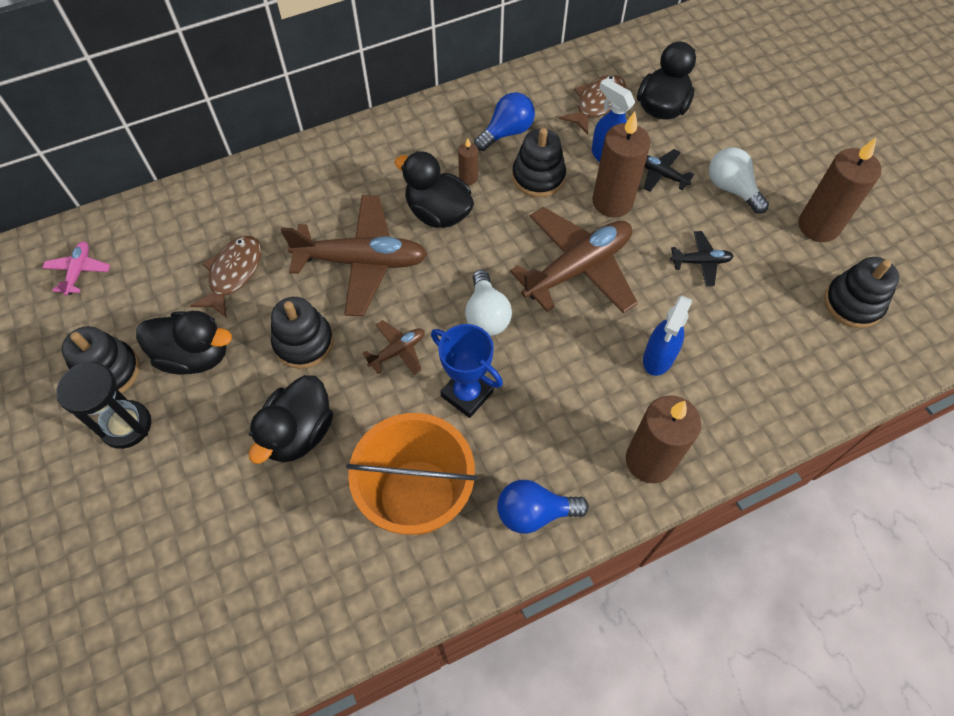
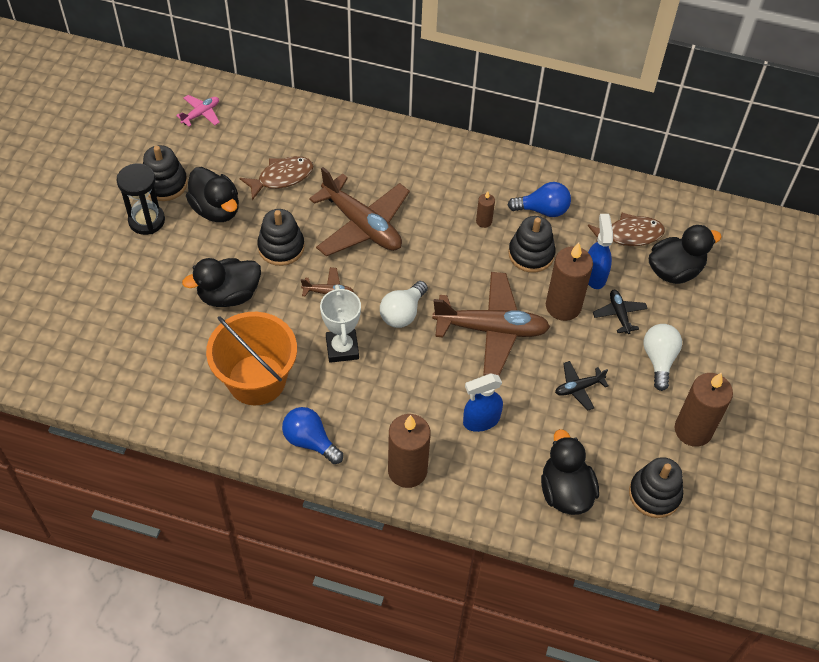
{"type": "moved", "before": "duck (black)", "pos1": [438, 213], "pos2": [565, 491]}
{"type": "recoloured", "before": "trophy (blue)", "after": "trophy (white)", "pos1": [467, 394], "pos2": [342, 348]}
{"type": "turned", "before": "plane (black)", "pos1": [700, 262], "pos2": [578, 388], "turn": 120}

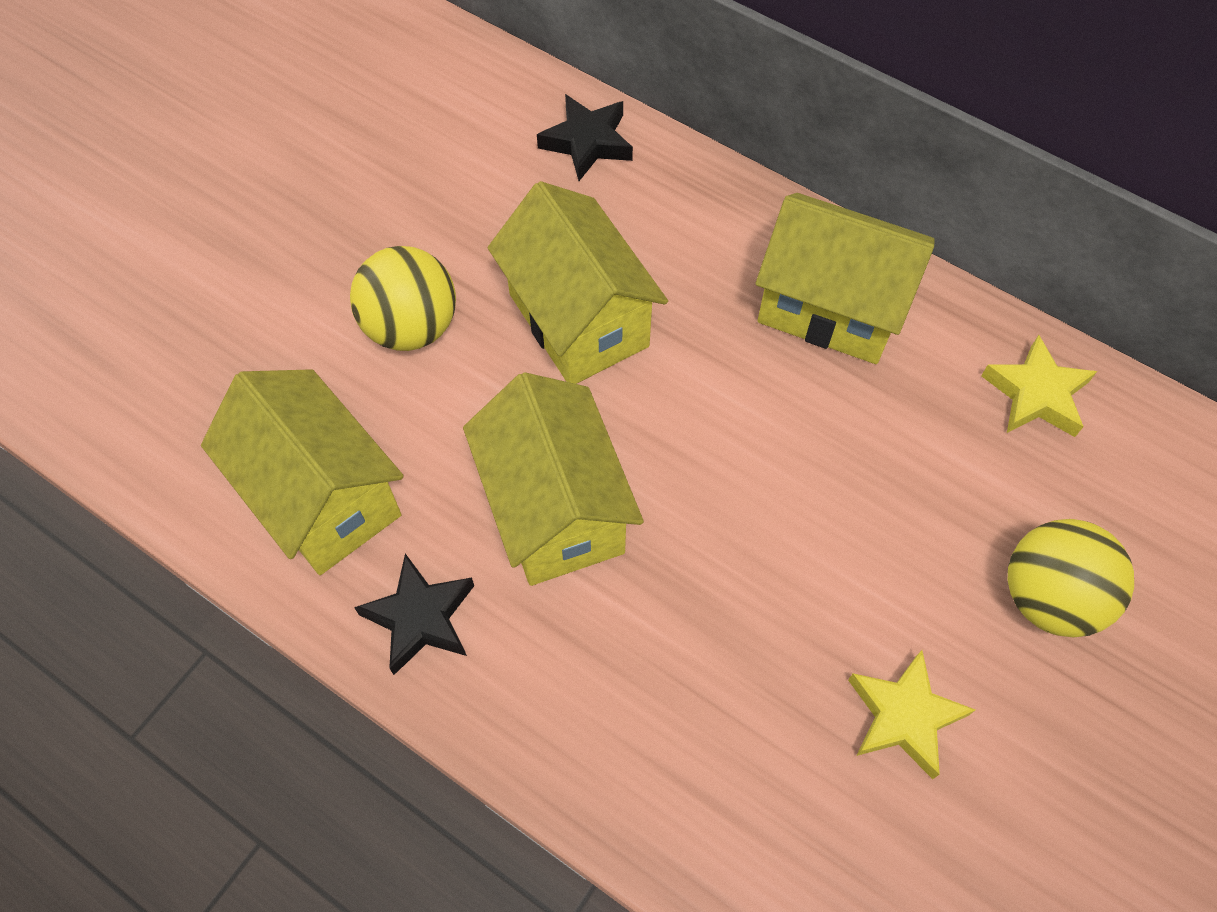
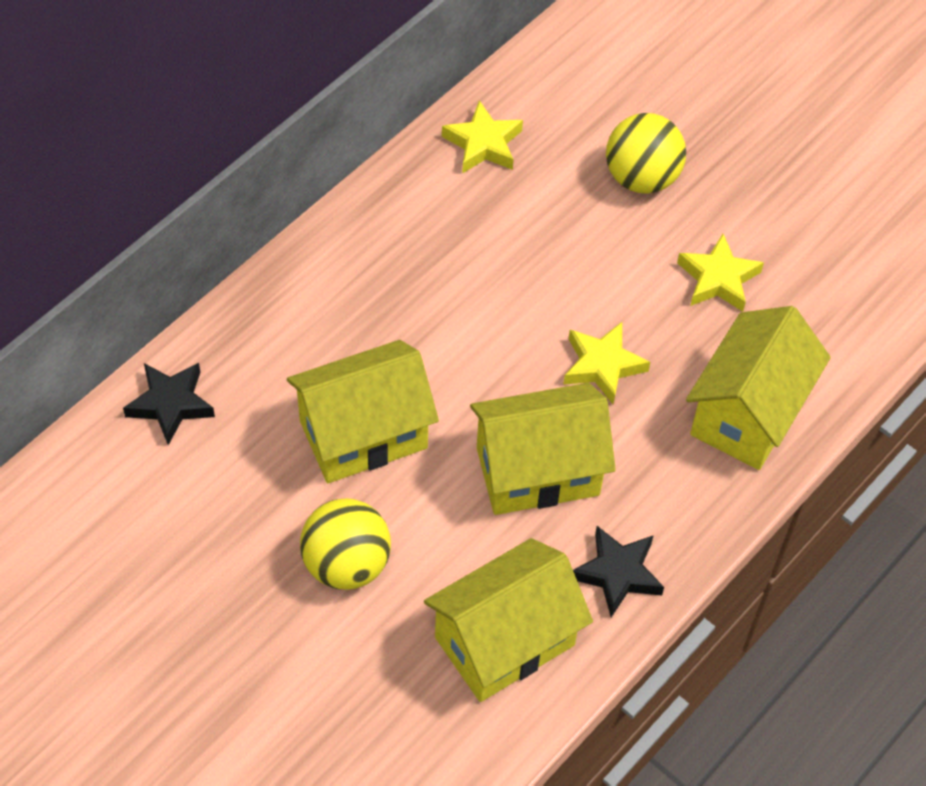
{"type": "moved", "before": "house (yellow)", "pos1": [830, 308], "pos2": [748, 413]}
{"type": "added", "after": "star (yellow)", "pos2": [602, 366]}

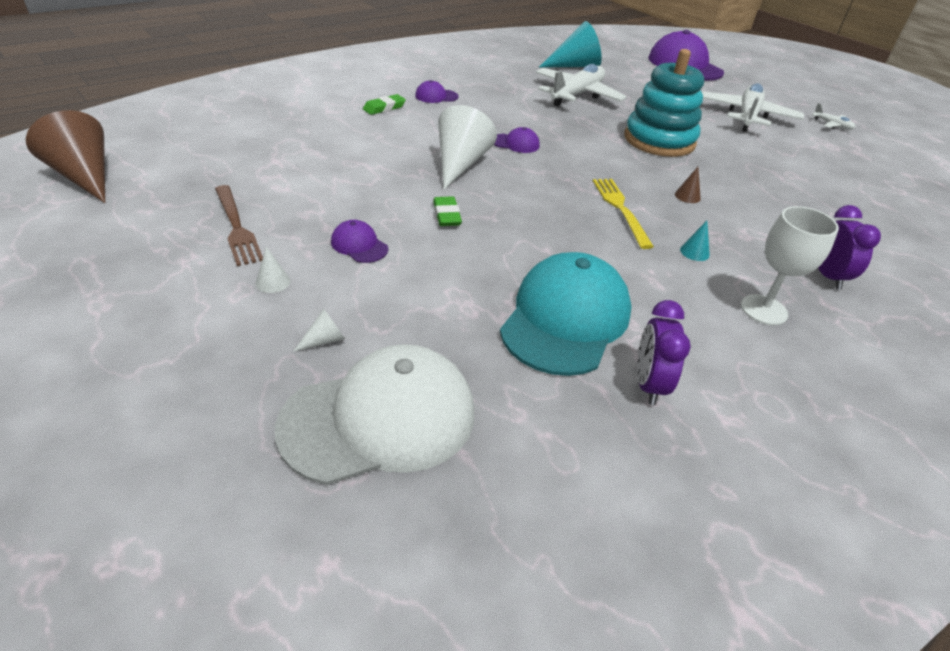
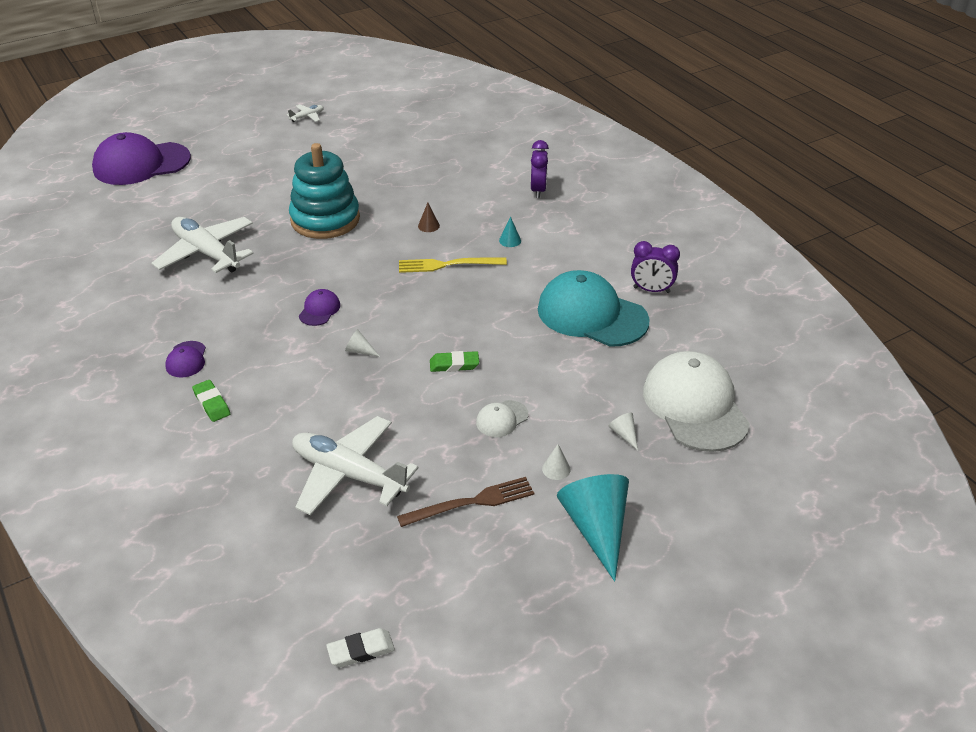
{"type": "replaced", "before": "cone (brown)", "after": "eraser (white)", "pos1": [84, 176], "pos2": [361, 650]}
{"type": "recoloured", "before": "cap (purple)", "after": "cap (white)", "pos1": [359, 245], "pos2": [501, 419]}
{"type": "resized", "before": "cone (white)", "pos1": [460, 164], "pos2": [359, 351], "scale": 0.41}
{"type": "moved", "before": "cone (turquoise)", "pos1": [574, 66], "pos2": [596, 528]}
{"type": "moved", "before": "plane (white)", "pos1": [747, 116], "pos2": [349, 474]}
{"type": "removed", "before": "goblet (white)", "pos1": [764, 310]}
{"type": "turned", "before": "clock (purple)", "pos1": [828, 276], "pos2": [538, 190], "turn": 90}

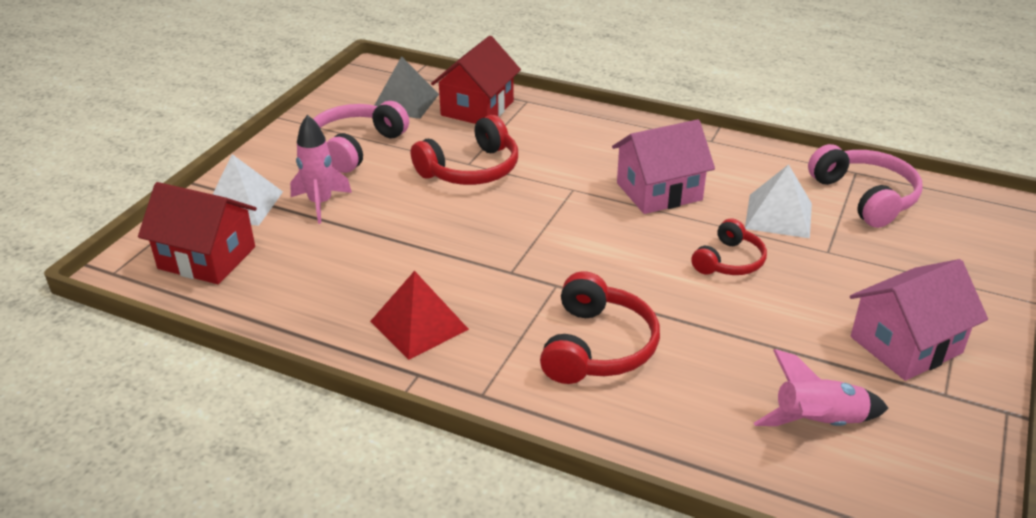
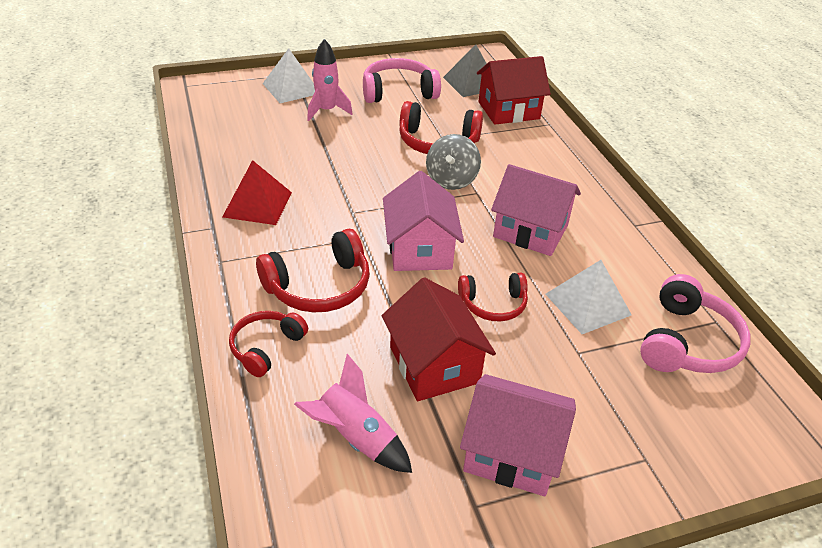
{"type": "moved", "before": "house (red)", "pos1": [207, 258], "pos2": [434, 365]}
{"type": "added", "after": "headphones (red)", "pos2": [266, 347]}
{"type": "added", "after": "house (pink)", "pos2": [420, 249]}
{"type": "added", "after": "spinning top (grey)", "pos2": [451, 180]}

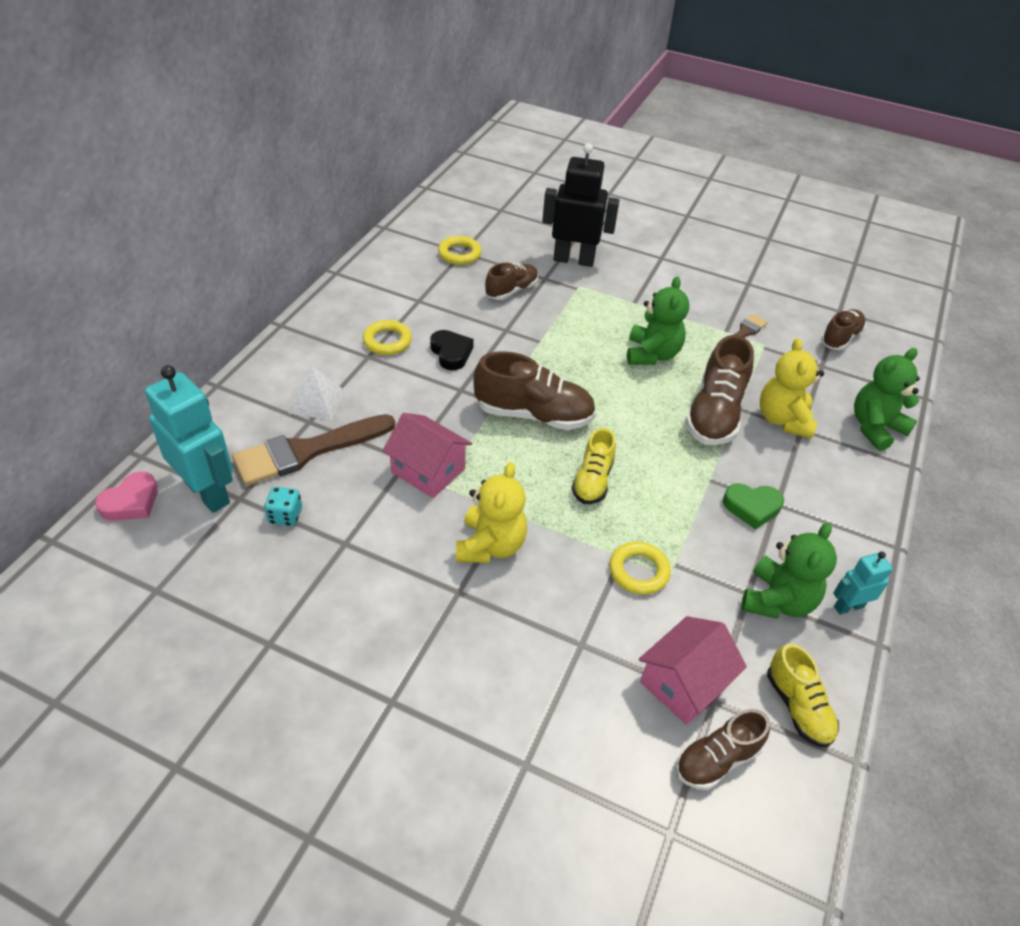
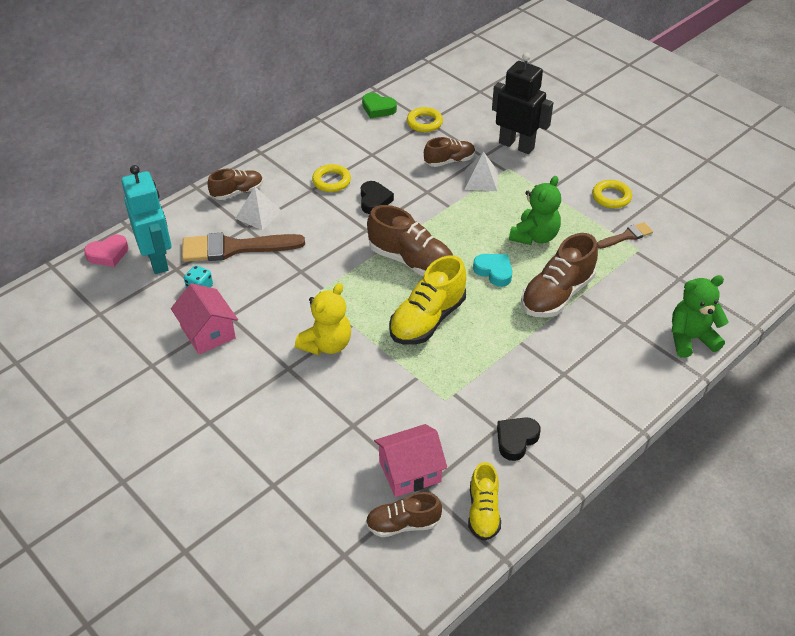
{"type": "moved", "before": "house (pink)", "pos1": [428, 470], "pos2": [208, 332]}
{"type": "resized", "before": "shoe (yellow)", "pos1": [592, 481], "pos2": [427, 319], "scale": 1.63}
{"type": "moved", "before": "ring (yellow)", "pos1": [638, 571], "pos2": [611, 197]}
{"type": "moved", "before": "heart (green)", "pos1": [752, 507], "pos2": [378, 109]}
{"type": "replaced", "before": "teddy bear (green)", "after": "heart (black)", "pos1": [777, 600], "pos2": [516, 440]}
{"type": "removed", "before": "teddy bear (yellow)", "pos1": [783, 420]}
{"type": "moved", "before": "shoe (brown)", "pos1": [840, 338], "pos2": [237, 192]}
{"type": "removed", "before": "robot (turquoise)", "pos1": [848, 606]}
{"type": "added", "after": "pyramid (white)", "pos2": [481, 179]}
{"type": "added", "after": "heart (turquoise)", "pos2": [494, 271]}

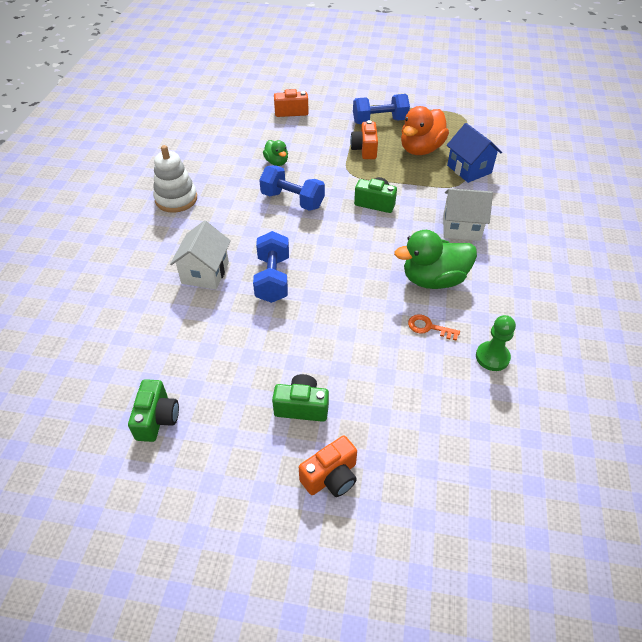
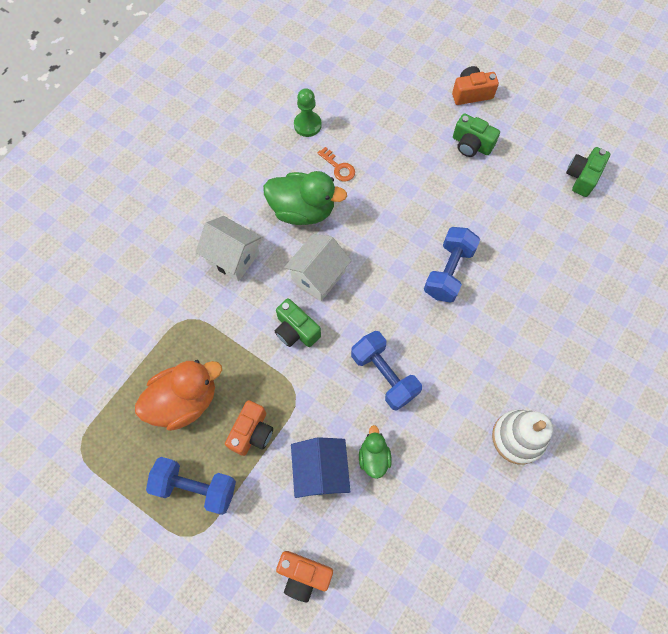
{"type": "moved", "before": "house (white)", "pos1": [205, 273], "pos2": [318, 276]}
{"type": "moved", "before": "house (blue)", "pos1": [469, 169], "pos2": [320, 471]}

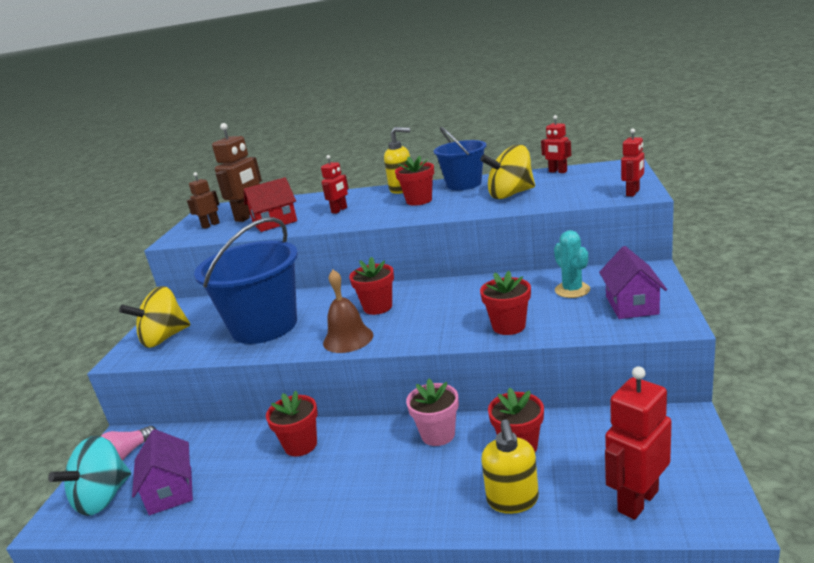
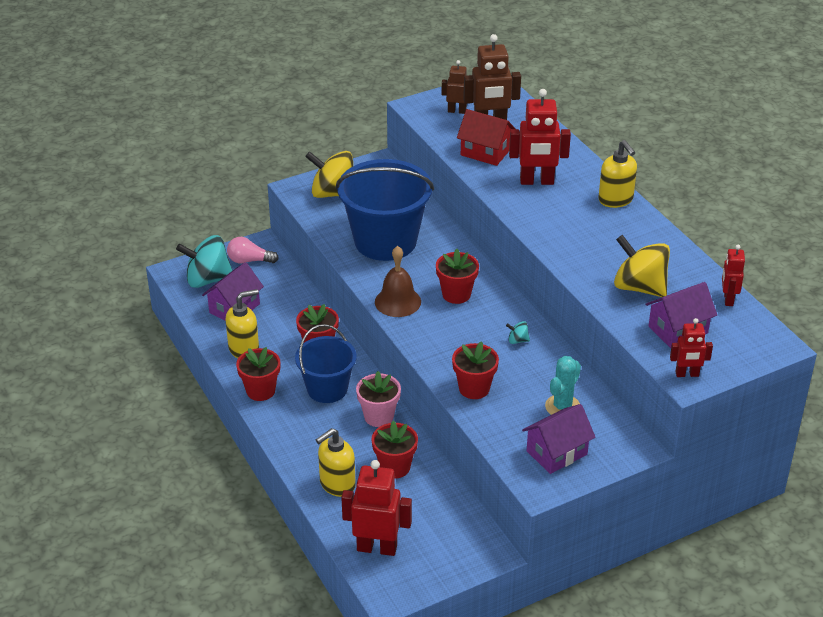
{"type": "resized", "before": "robot (red)", "pos1": [339, 210], "pos2": [536, 181], "scale": 1.72}
{"type": "moved", "before": "flower pot (red)", "pos1": [419, 201], "pos2": [260, 391]}
{"type": "moved", "before": "bucket (blue)", "pos1": [464, 184], "pos2": [327, 389]}
{"type": "added", "after": "soap dispenser (yellow)", "pos2": [244, 349]}
{"type": "added", "after": "spinning top (turquoise)", "pos2": [517, 340]}
{"type": "added", "after": "house (purple)", "pos2": [678, 330]}

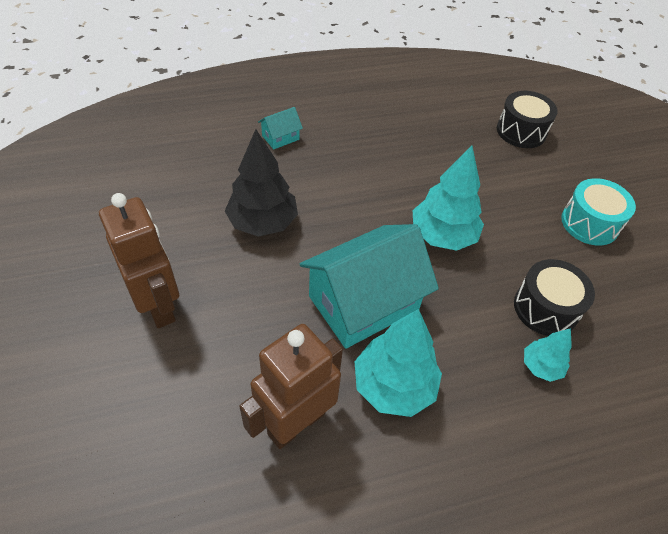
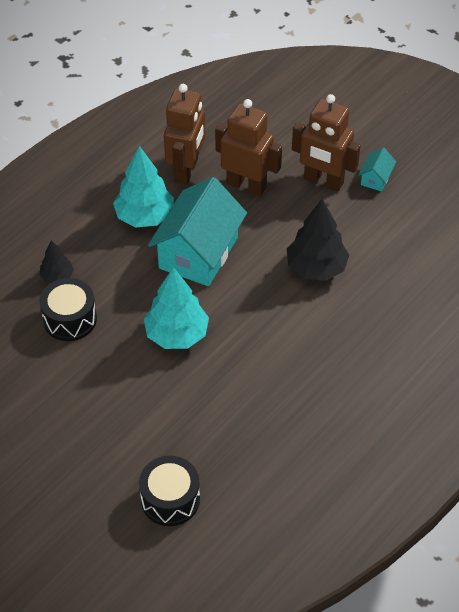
{"type": "moved", "before": "house (turquoise)", "pos1": [280, 137], "pos2": [376, 178]}
{"type": "recoloured", "before": "tree (turquoise)", "after": "tree (black)", "pos1": [541, 366], "pos2": [57, 276]}
{"type": "removed", "before": "drum (turquoise)", "pos1": [589, 223]}
{"type": "added", "after": "robot (brown)", "pos2": [246, 185]}

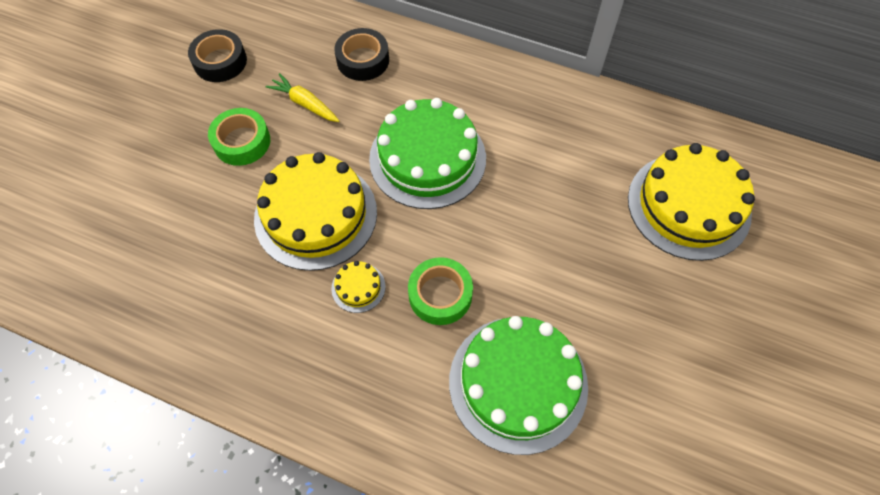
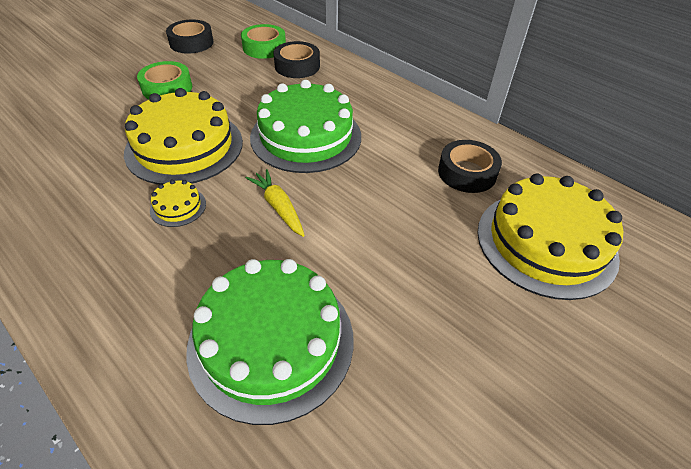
{"type": "moved", "before": "carrot (yellow)", "pos1": [305, 104], "pos2": [278, 207]}
{"type": "moved", "before": "tape (green)", "pos1": [440, 295], "pos2": [264, 48]}
{"type": "added", "after": "tape (black)", "pos2": [467, 173]}

